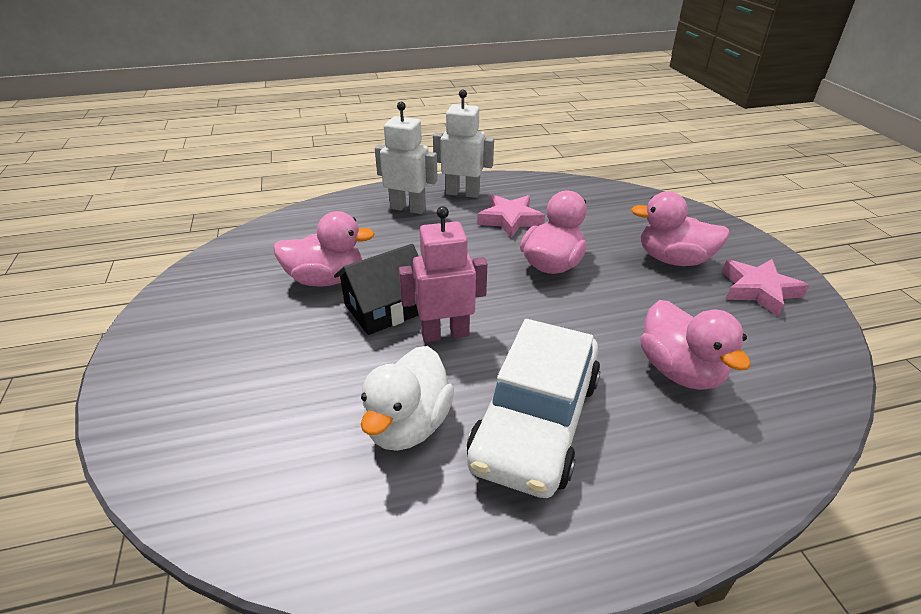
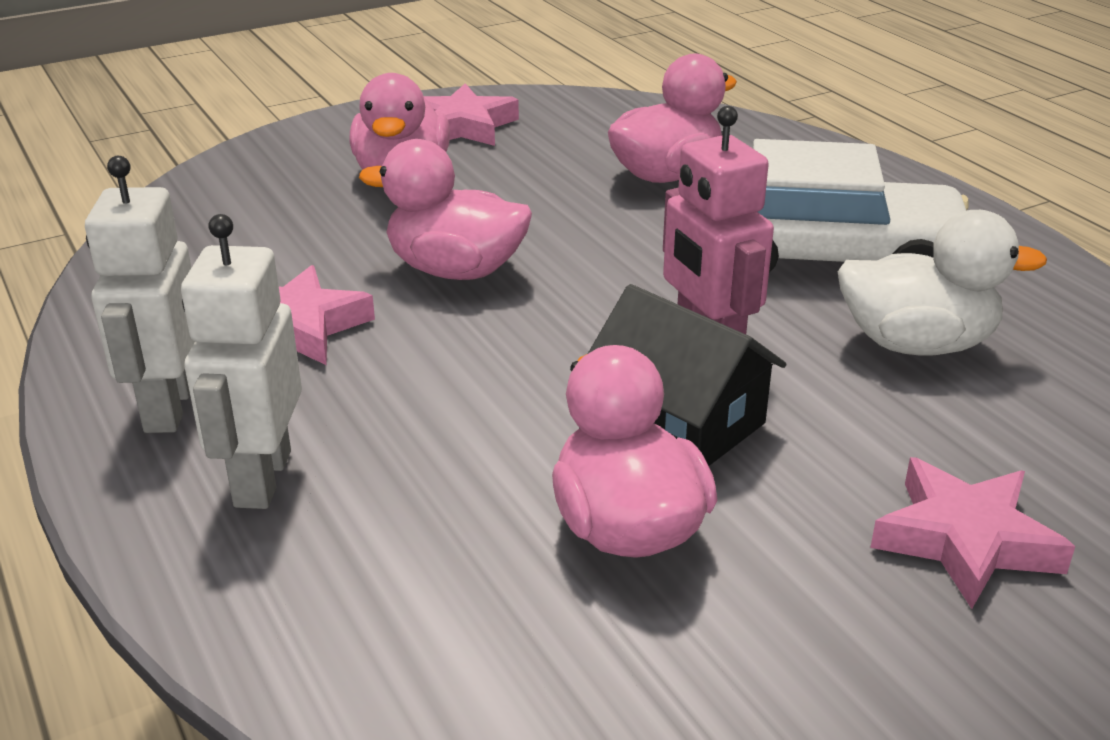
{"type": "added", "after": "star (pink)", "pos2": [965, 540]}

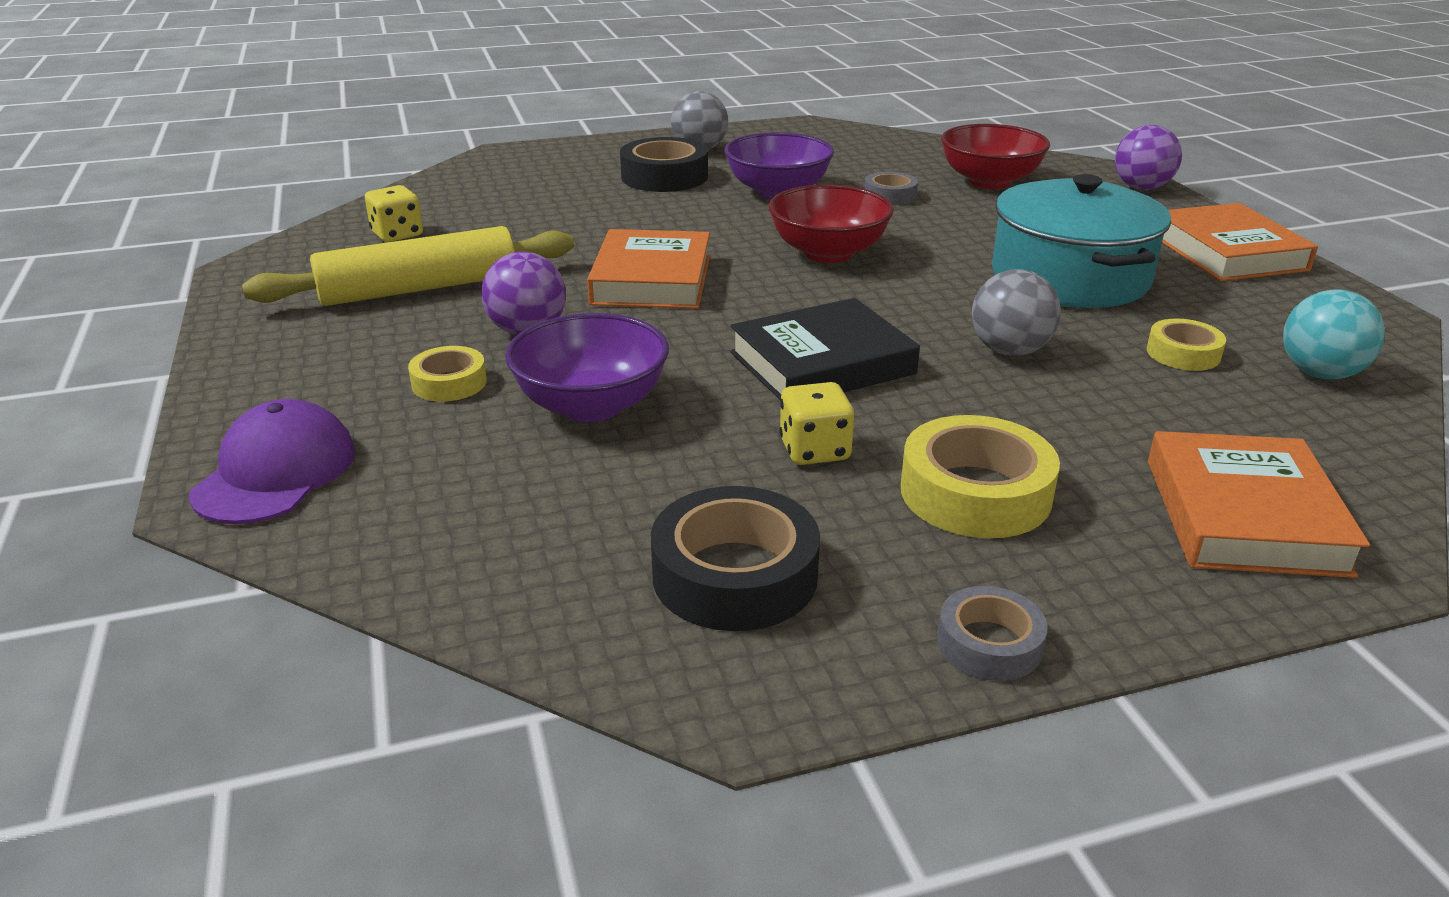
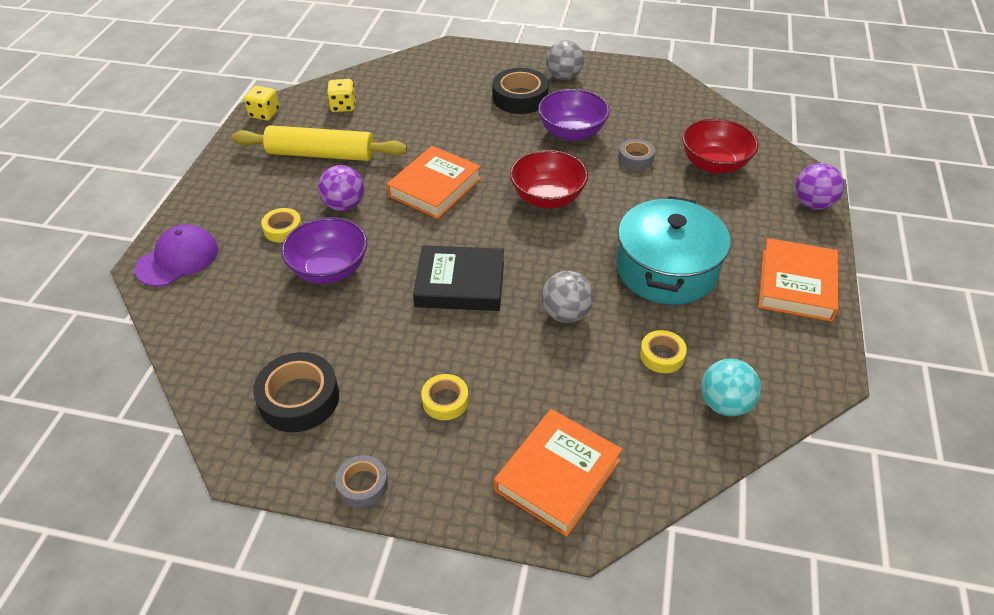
{"type": "moved", "before": "dice (yellow)", "pos1": [814, 450], "pos2": [264, 114]}
{"type": "resized", "before": "tape (yellow)", "pos1": [975, 493], "pos2": [445, 401], "scale": 0.58}

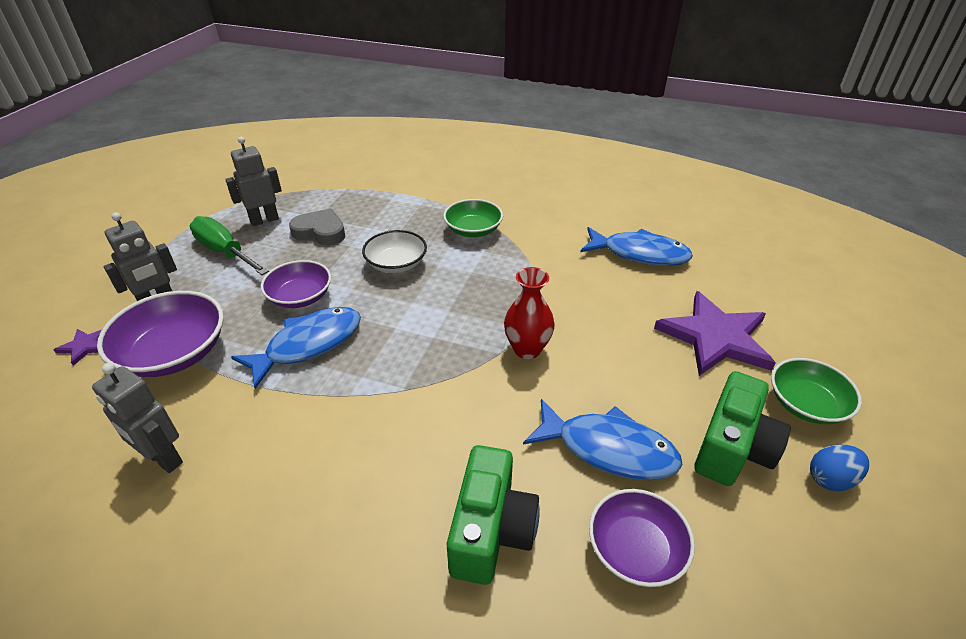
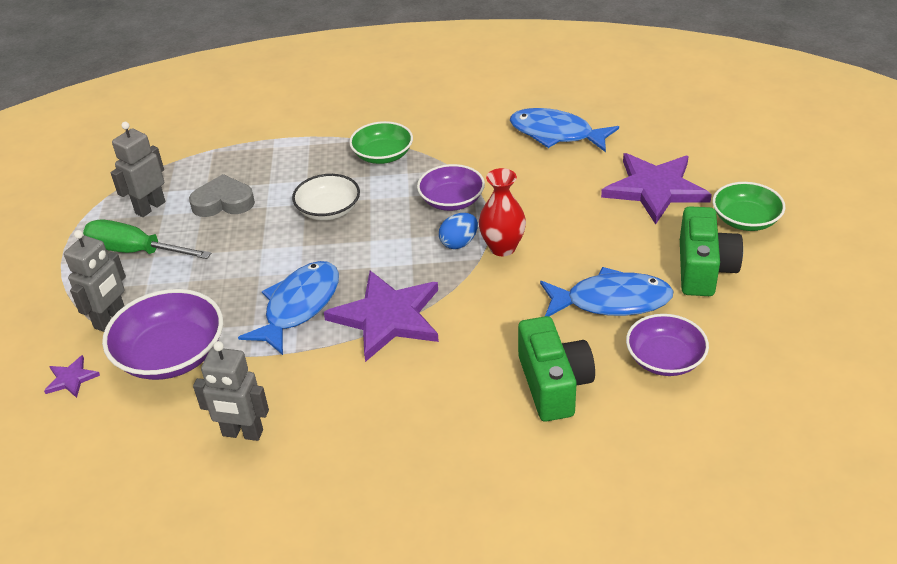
{"type": "moved", "before": "bowl (purple)", "pos1": [300, 297], "pos2": [451, 200]}
{"type": "turned", "before": "fish (blue)", "pos1": [640, 254], "pos2": [556, 134], "turn": -150}
{"type": "moved", "before": "egg (blue)", "pos1": [830, 479], "pos2": [459, 243]}
{"type": "added", "after": "star (purple)", "pos2": [387, 317]}

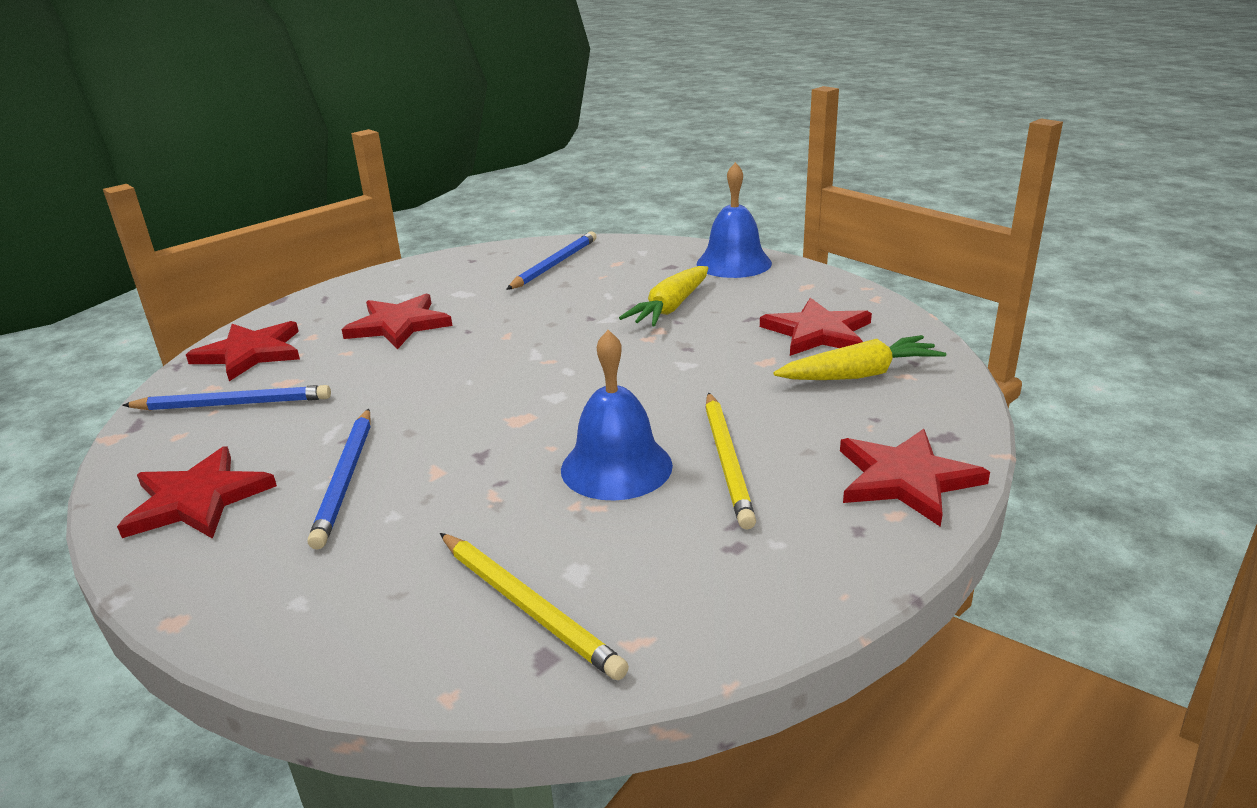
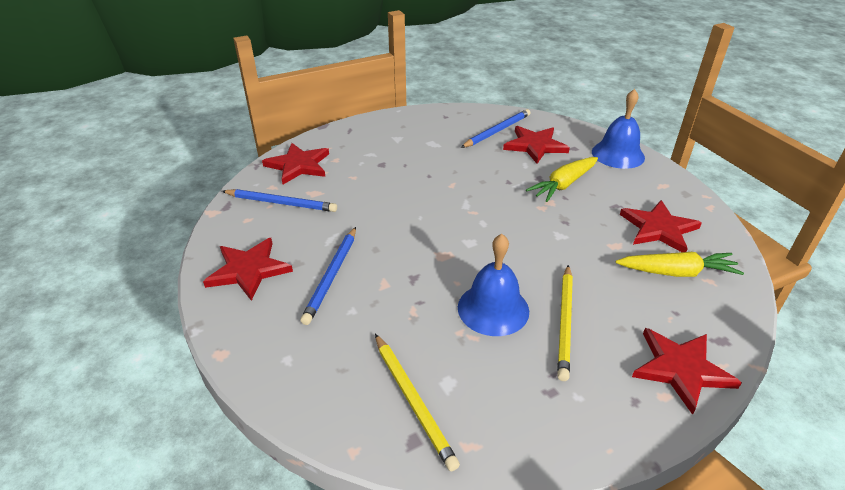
{"type": "moved", "before": "star (red)", "pos1": [398, 325], "pos2": [535, 146]}

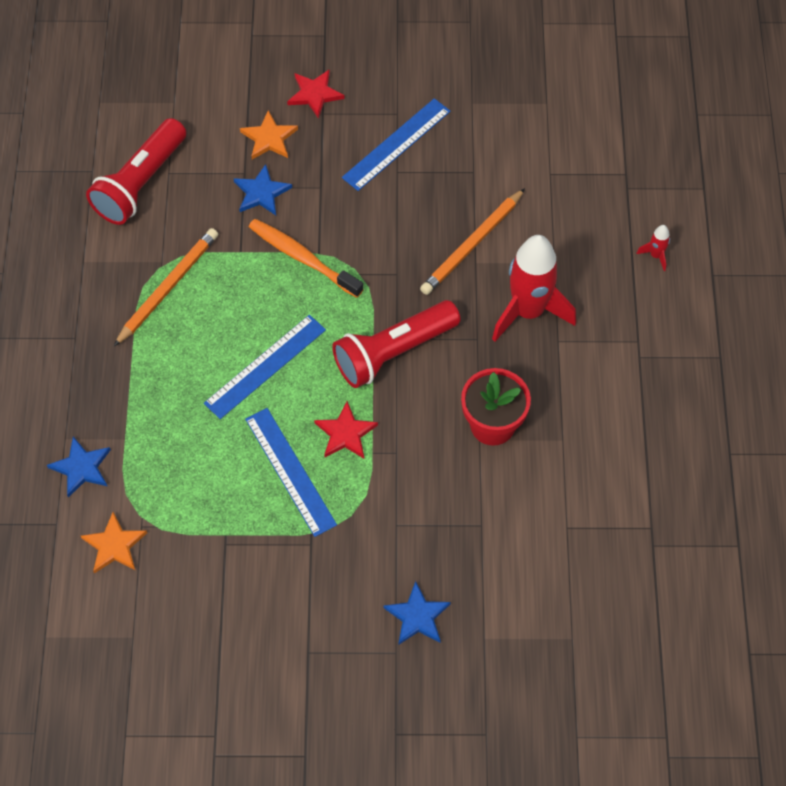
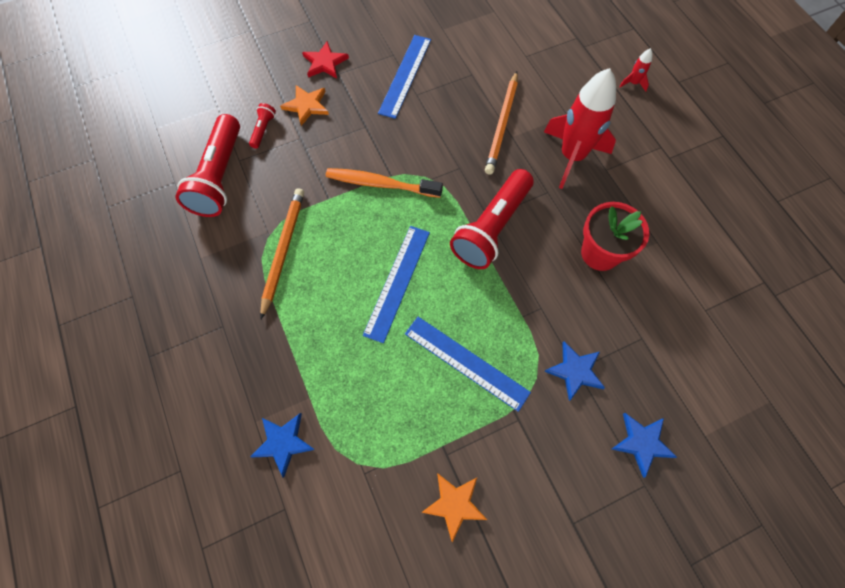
{"type": "moved", "before": "star (orange)", "pos1": [114, 545], "pos2": [454, 504]}
{"type": "moved", "before": "star (blue)", "pos1": [261, 193], "pos2": [575, 371]}
{"type": "removed", "before": "star (red)", "pos1": [345, 433]}
{"type": "added", "after": "flashlight (red)", "pos2": [263, 130]}

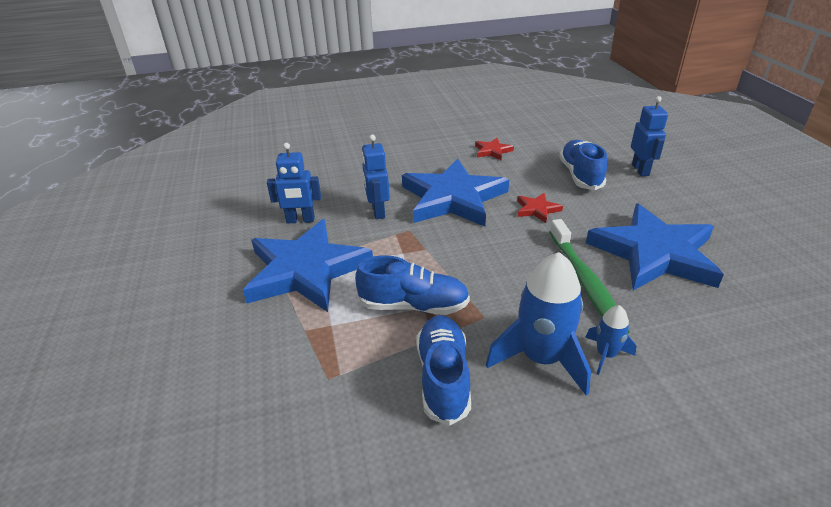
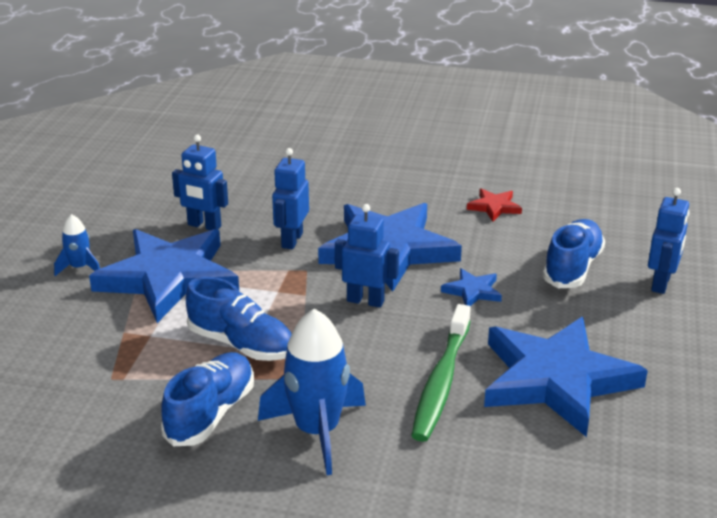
{"type": "recoloured", "before": "star (red)", "after": "star (blue)", "pos1": [537, 209], "pos2": [472, 291]}
{"type": "moved", "before": "rocket (blue)", "pos1": [606, 355], "pos2": [79, 268]}
{"type": "added", "after": "robot (blue)", "pos2": [365, 301]}

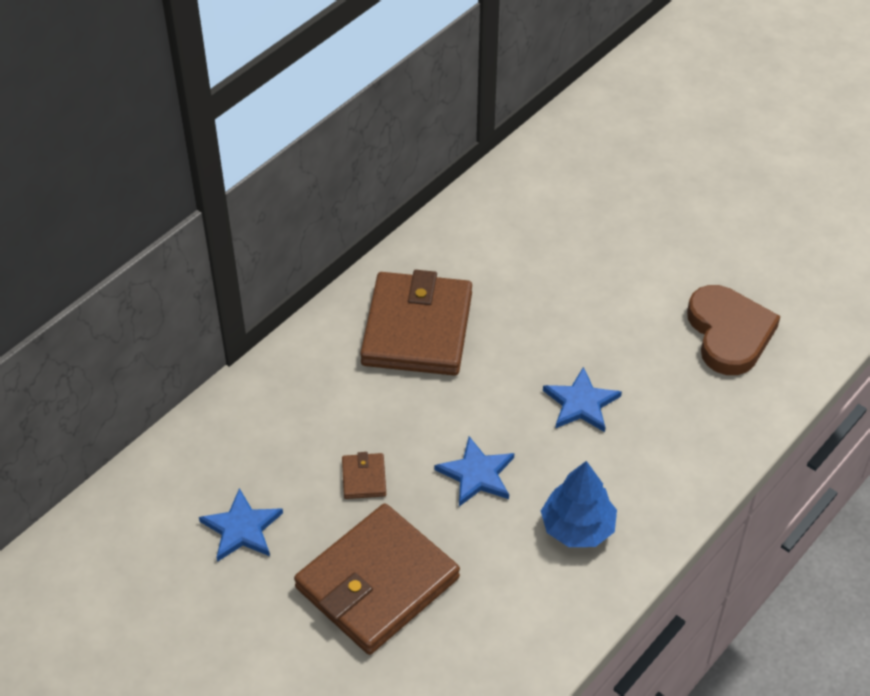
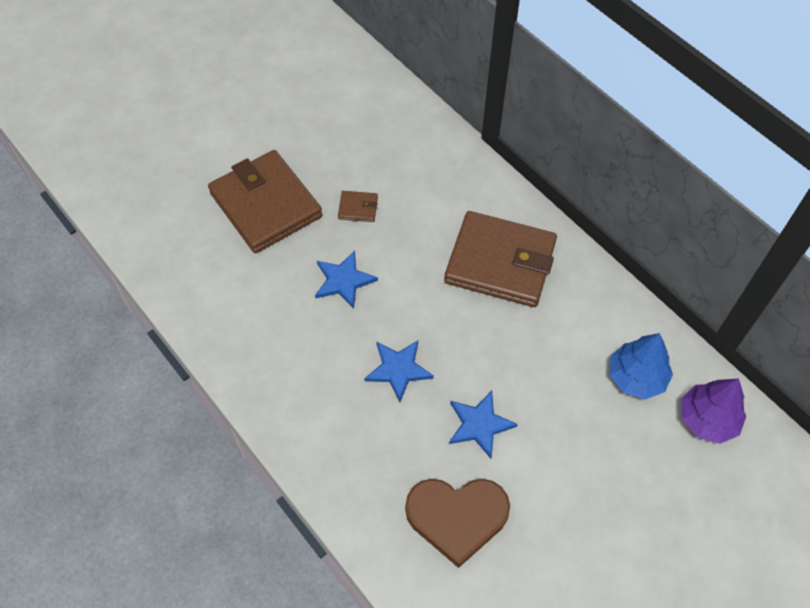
{"type": "moved", "before": "star (blue)", "pos1": [242, 528], "pos2": [479, 424]}
{"type": "moved", "before": "tree (blue)", "pos1": [577, 527], "pos2": [636, 377]}
{"type": "added", "after": "tree (purple)", "pos2": [707, 419]}

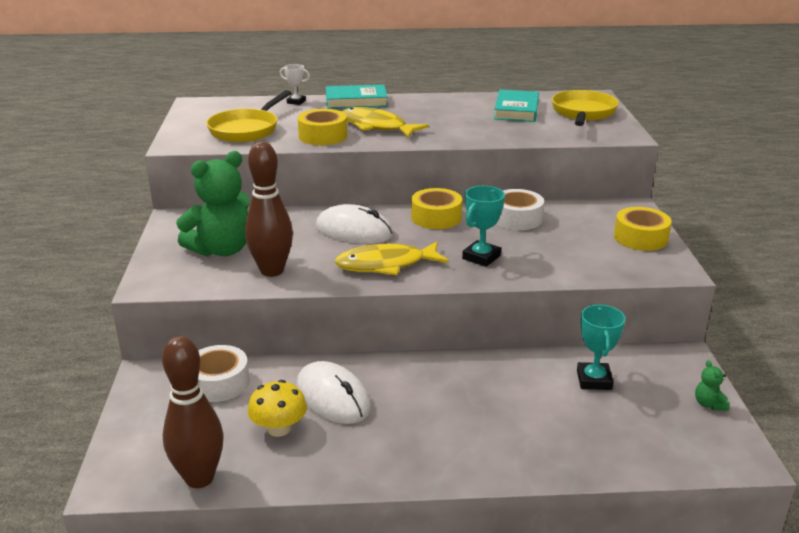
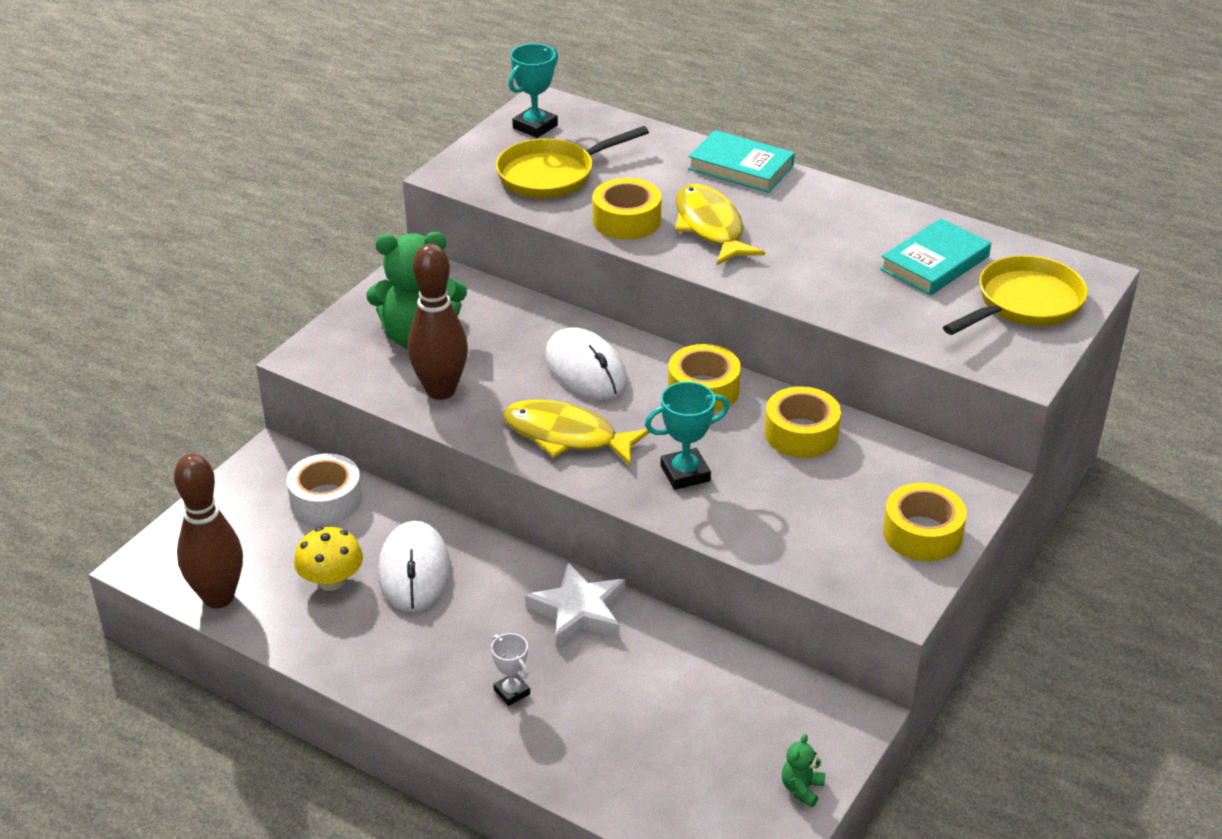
{"type": "moved", "before": "trophy (white)", "pos1": [296, 102], "pos2": [512, 692]}
{"type": "recoloured", "before": "tape (white)", "after": "tape (yellow)", "pos1": [517, 218], "pos2": [801, 433]}
{"type": "moved", "before": "trophy (turquoise)", "pos1": [594, 380], "pos2": [535, 126]}
{"type": "added", "after": "star (white)", "pos2": [578, 611]}

